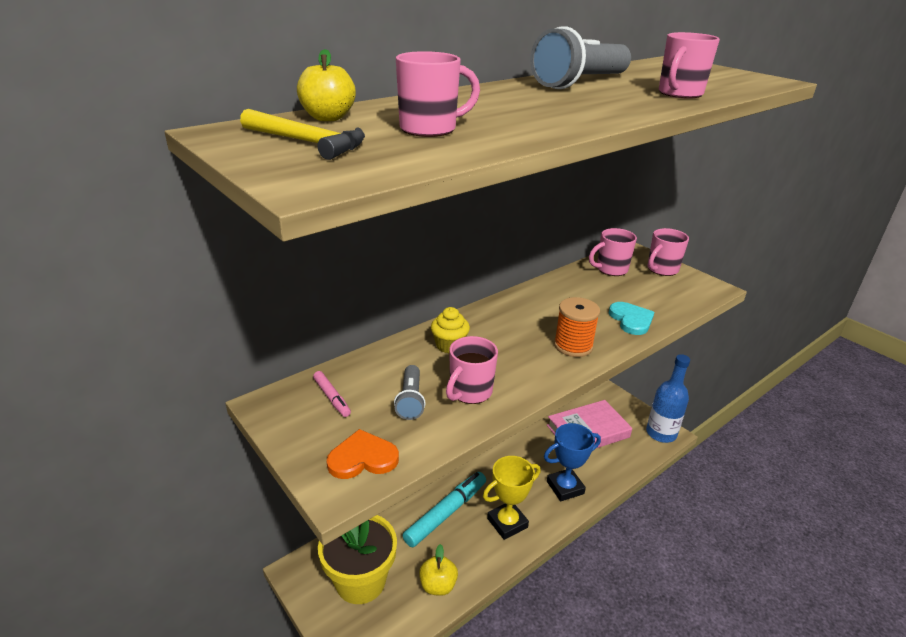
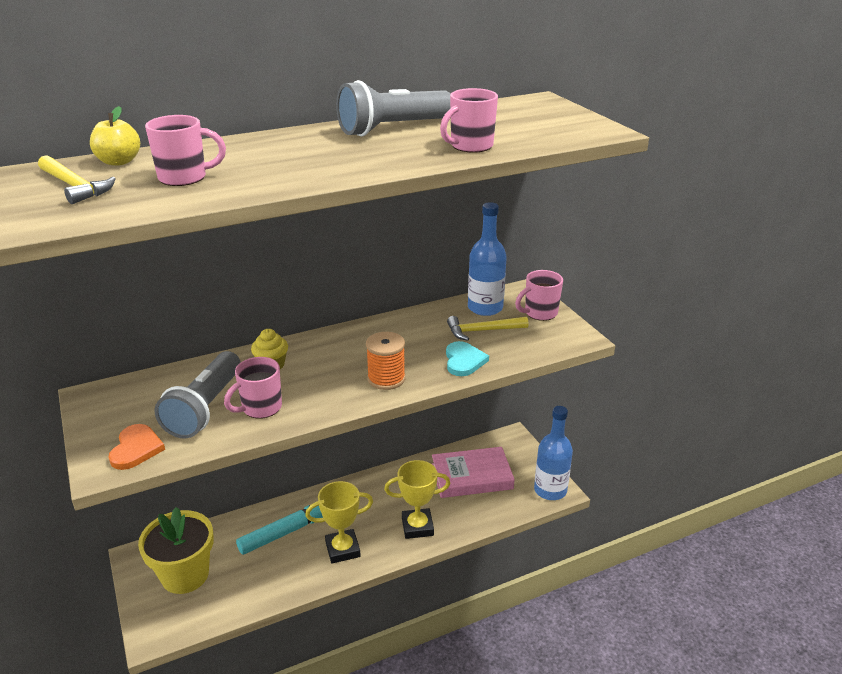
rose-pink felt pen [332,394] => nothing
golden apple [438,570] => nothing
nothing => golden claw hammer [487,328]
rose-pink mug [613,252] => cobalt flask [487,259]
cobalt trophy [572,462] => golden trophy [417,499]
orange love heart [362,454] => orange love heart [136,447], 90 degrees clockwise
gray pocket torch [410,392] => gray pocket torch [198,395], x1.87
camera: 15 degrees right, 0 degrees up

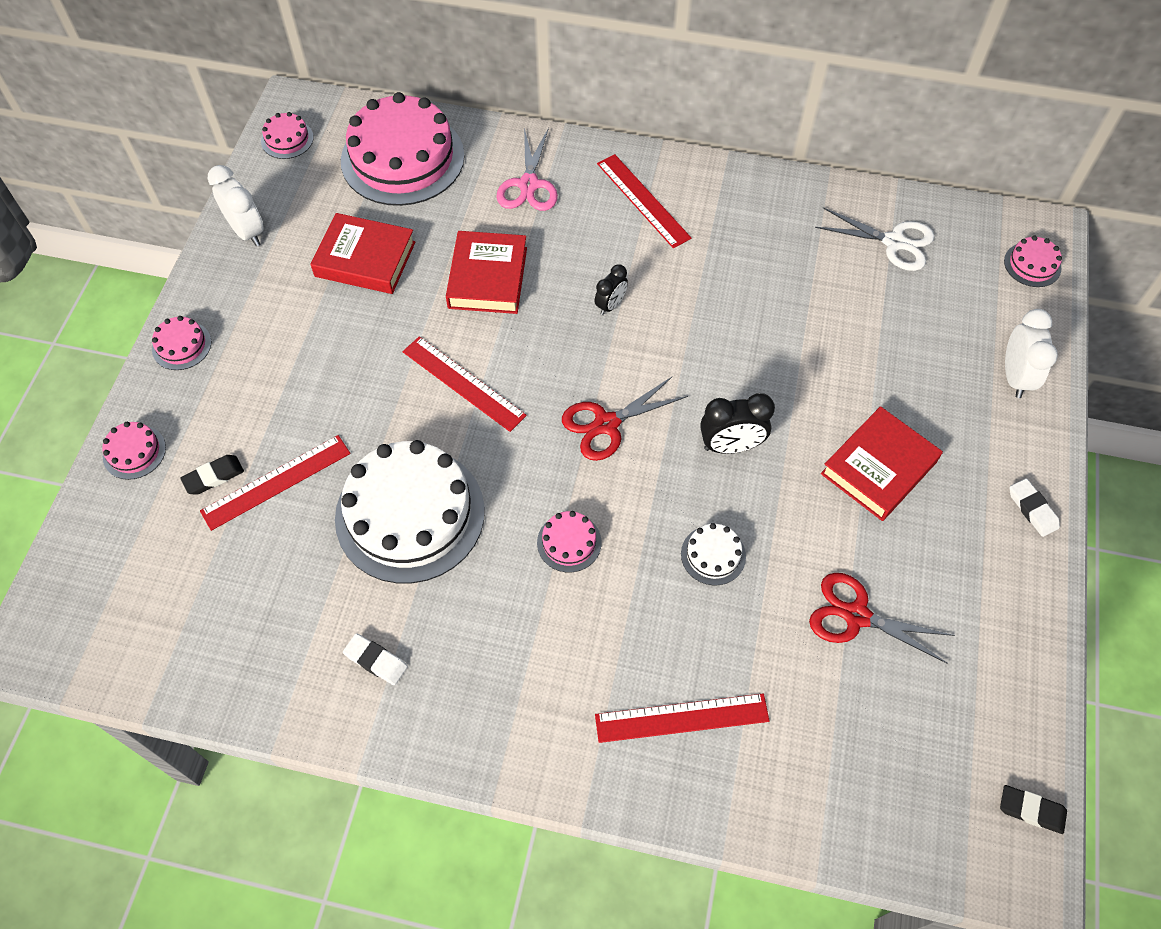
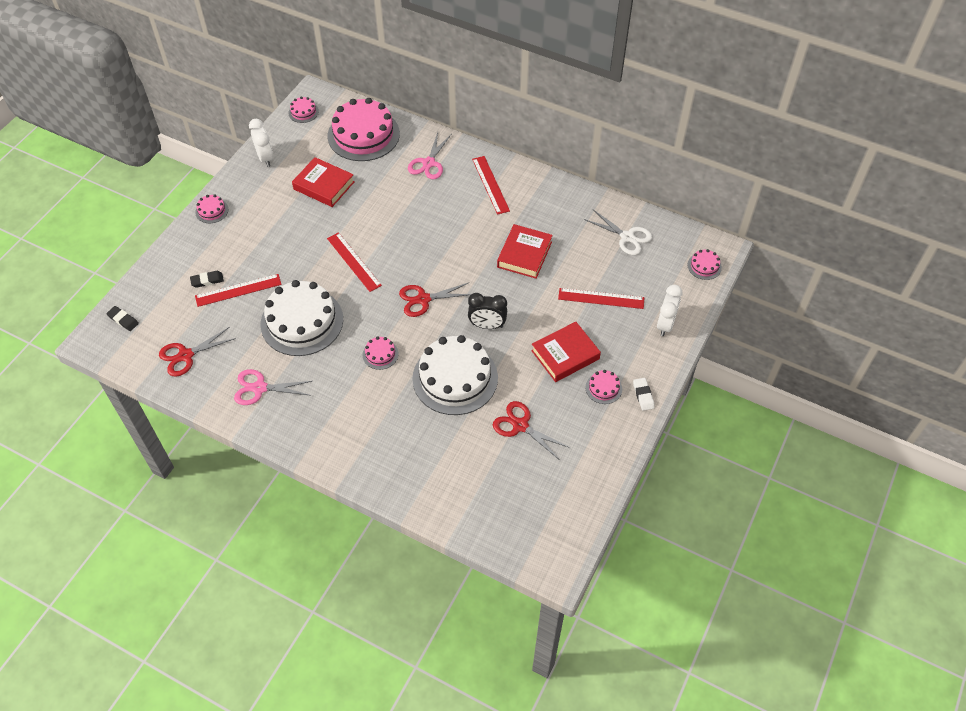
ebony clock [611,289] => nothing
nothing => crimson pair of scissors [197,352]
rose-pink layer cake [134,451] => rose-pink layer cake [603,387], relocated
crimson book [486,272] => crimson book [525,251], relocated
crimson measuring stick [682,718] => crimson measuring stick [601,298], relocated
ebony gum eraser [1033,809] => ebony gum eraser [122,318], relocated
pure white gum eraser [375,659] => rose-pink pair of scissors [273,387]
pure white layer cake [713,554] => pure white layer cake [455,375], x2.34
camera: 15 degrees right, 5 degrees down

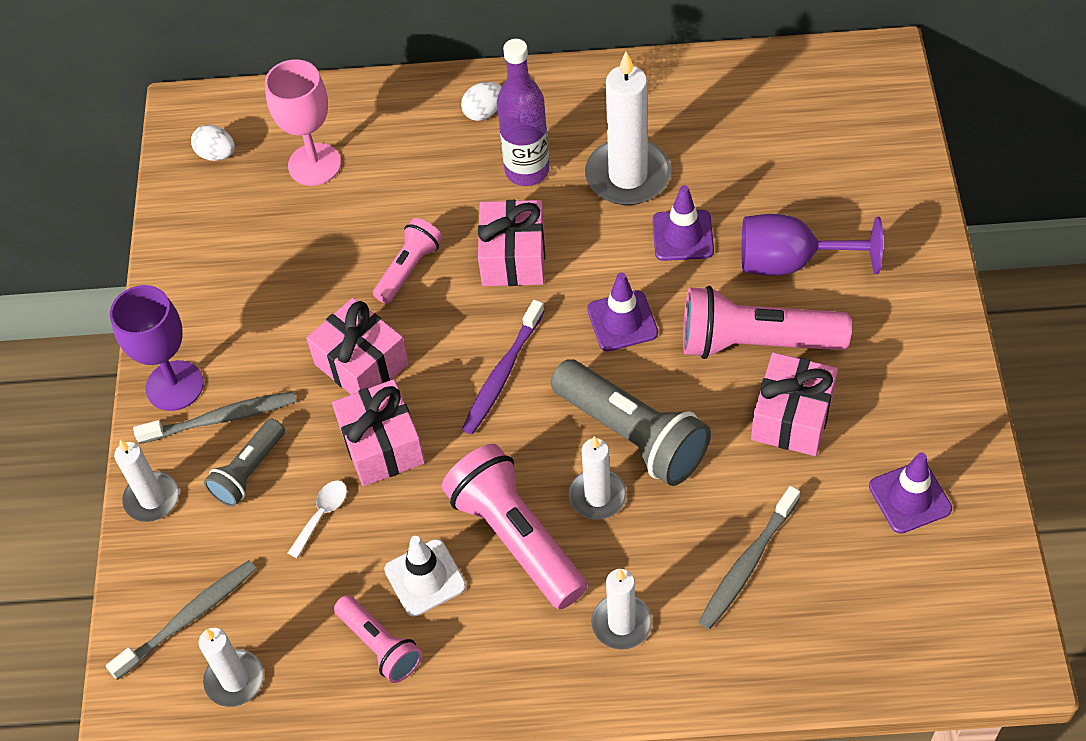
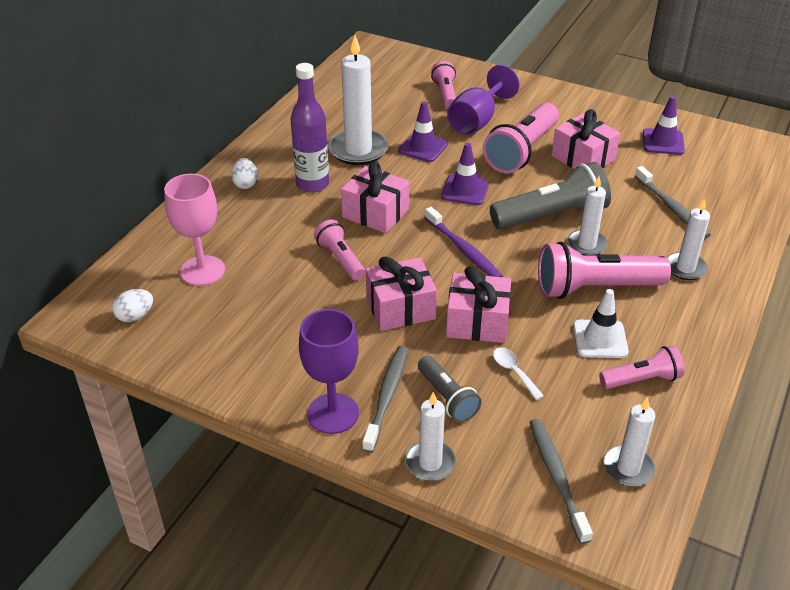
nothing => rose-pink pocket torch [443,85]
camera: 65 degrees left, 15 degrees down

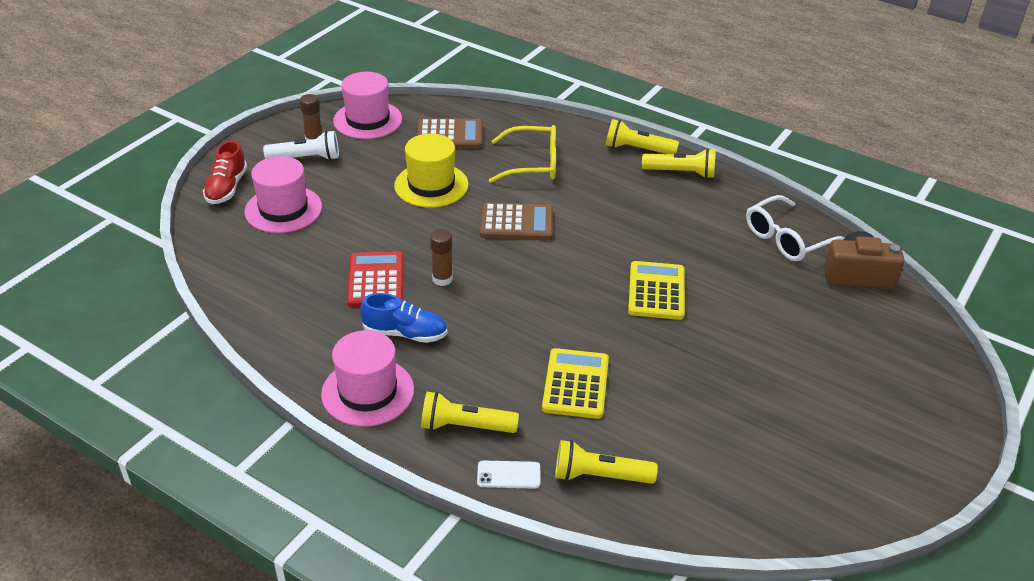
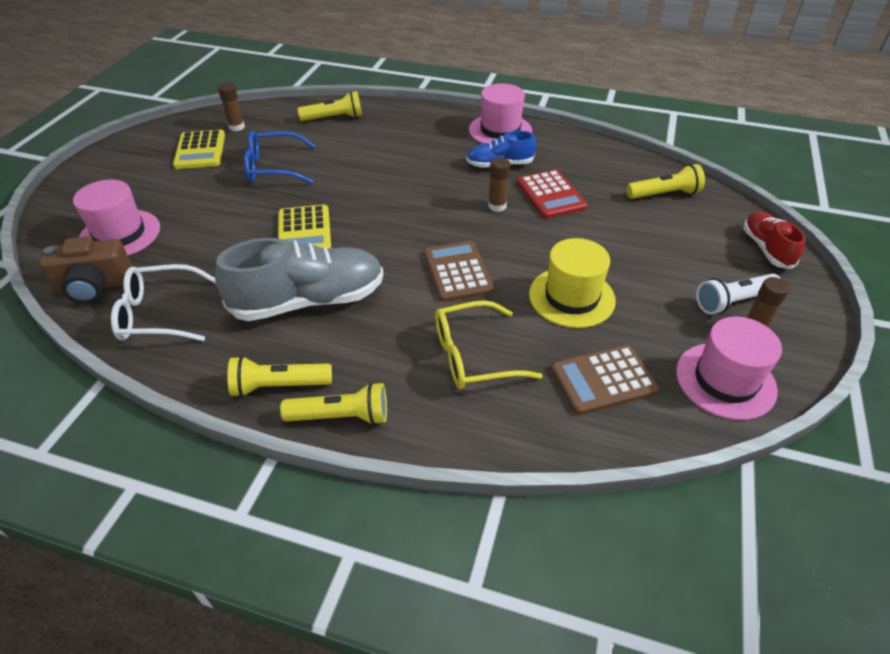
pure white phone [508,475] => nothing
nothing => gray sneaker [299,279]
nothing => russet glue stick [231,106]
nothing => cobalt eyeglasses [280,157]
rose-pink top hat [283,194] => rose-pink top hat [116,217], relocated
golden pocket torch [470,412] => golden pocket torch [666,181], relocated
golden pocket calculator [575,383] => golden pocket calculator [199,149], relocated
russet pocket calculator [516,221] => russet pocket calculator [459,271], 90 degrees clockwise
pure white eyeglasses [795,228] => pure white eyeglasses [163,302], 135 degrees counterclockwise
camera: 165 degrees right, 5 degrees up

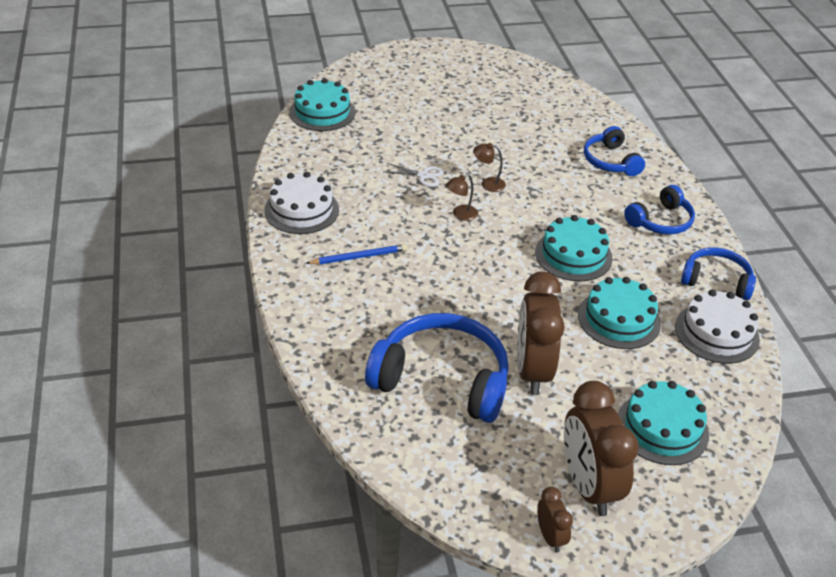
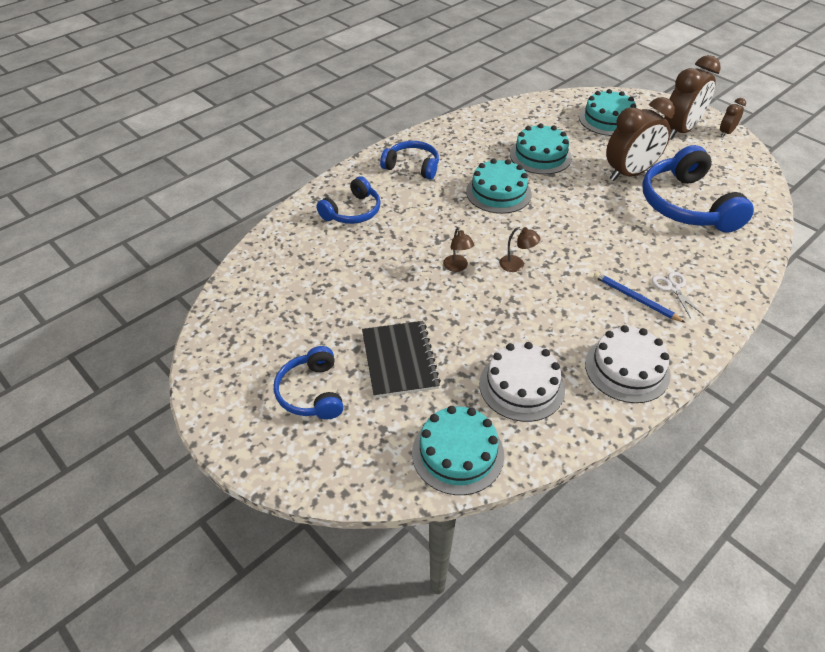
nothing => ebony notebook [401,359]
pure white pair of scissors [415,175] => pure white pair of scissors [678,295], relocated
pure white layer cake [717,326] => pure white layer cake [522,382], relocated
cobalt over-ear headphones [718,273] => cobalt over-ear headphones [308,382], relocated
camera: 120 degrees left, 5 degrees up

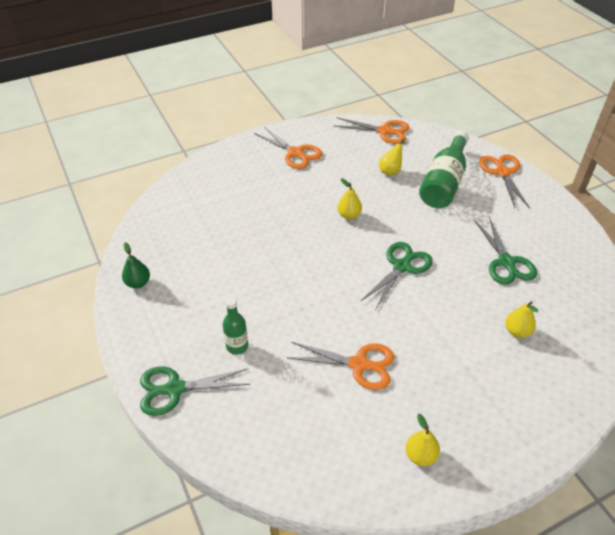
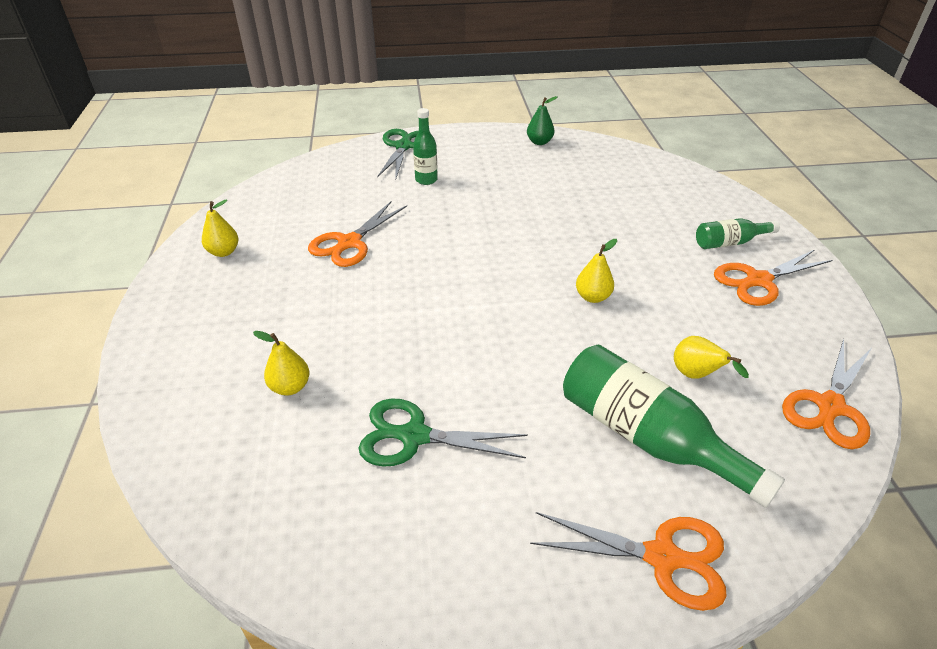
emerald pair of scissors [396,276] => nothing
nothing => emerald flask [738,233]
camera: 110 degrees right, 5 degrees down

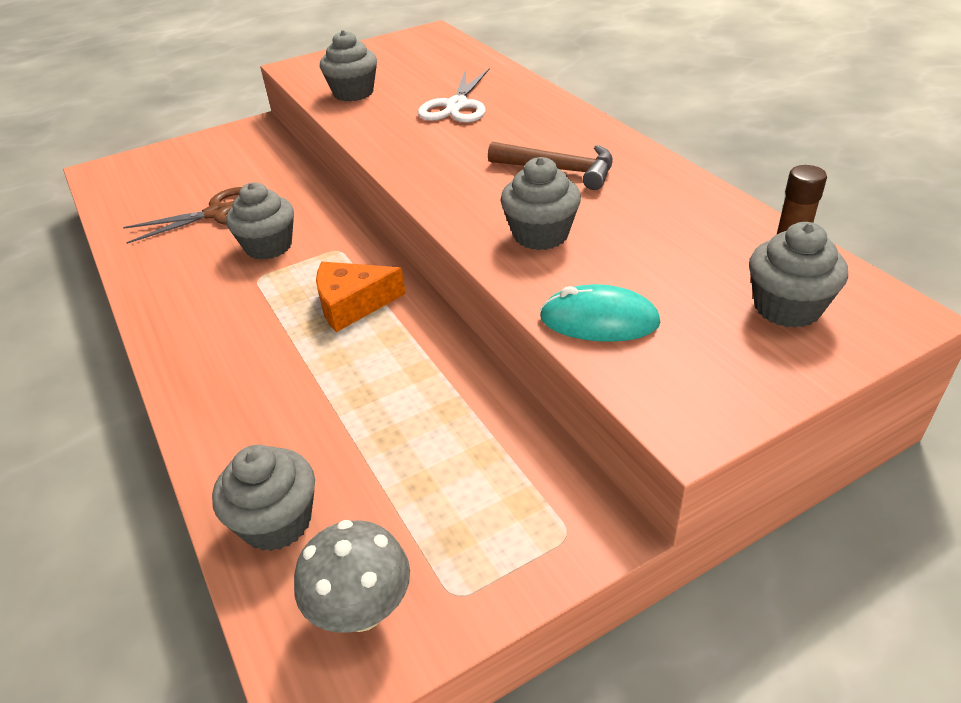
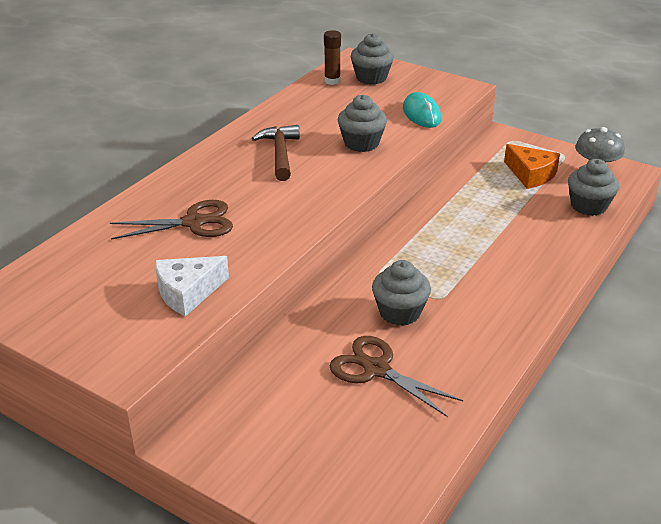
orange cheese wedge [361,297] => orange cheese wedge [532,166], relocated
gray muffin [348,65] => pure white cheese wedge [192,286]
pure white pair of scissors [453,96] => russet pair of scissors [171,220]
camera: 120 degrees left, 5 degrees down

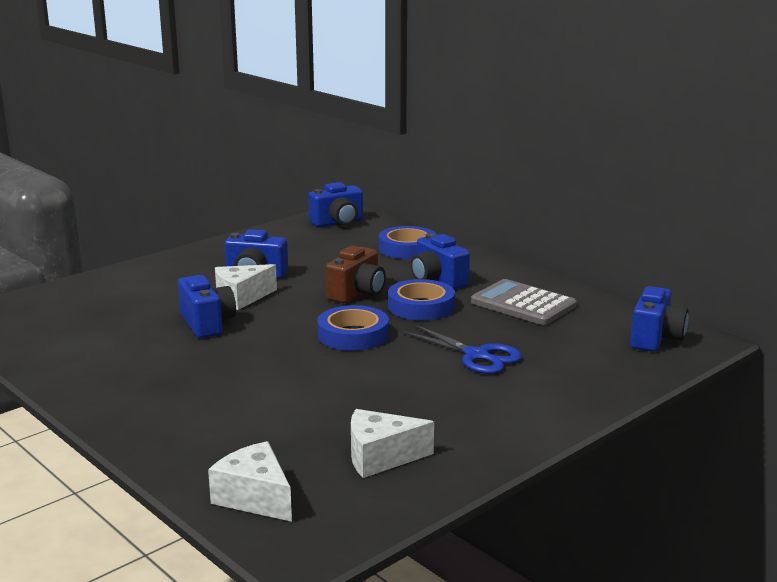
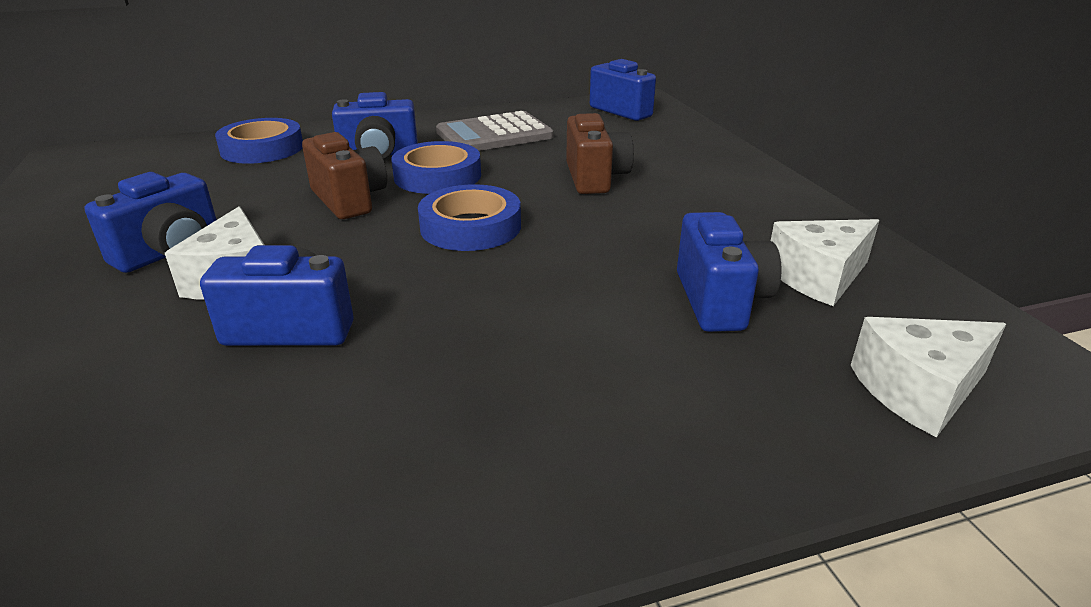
cobalt compact camera [336,204] => cobalt compact camera [729,272], relocated
cobalt pair of scissors [462,349] => russet compact camera [600,153]
pure white cheese wedge [392,443] => pure white cheese wedge [825,262], 45 degrees clockwise
camera: 65 degrees left, 10 degrees up

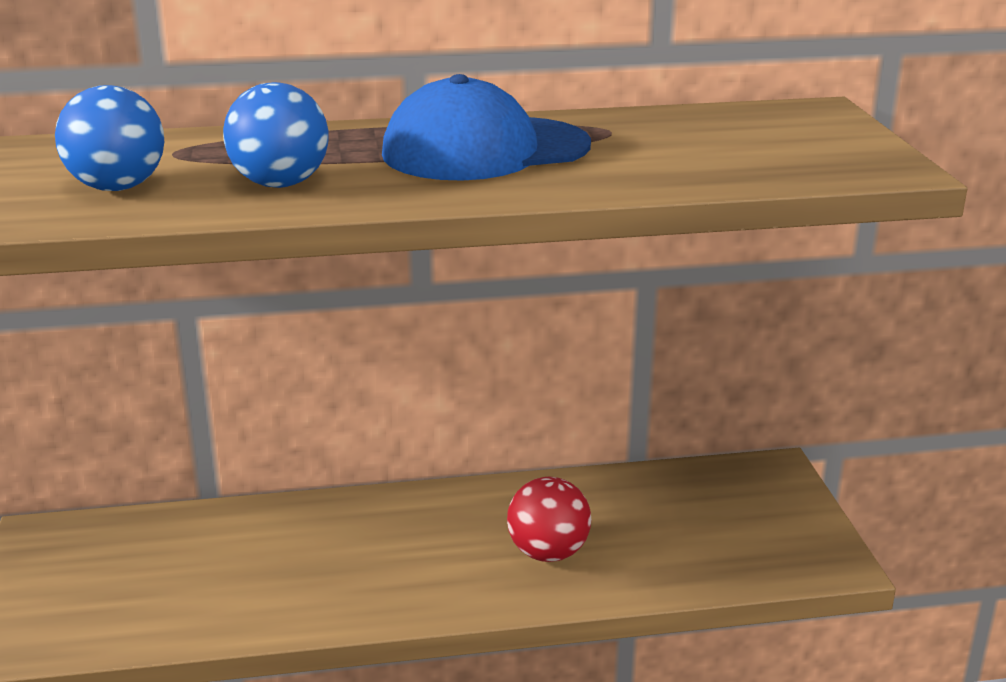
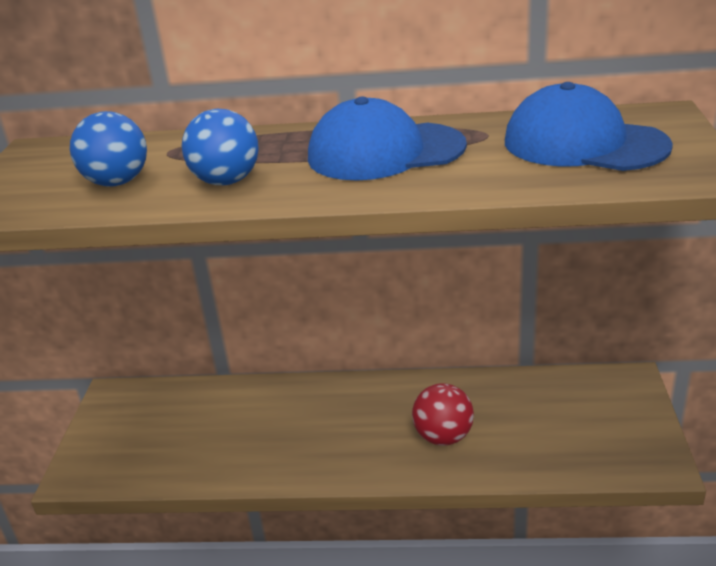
nothing => cobalt cap [589,126]
camera: 15 degrees right, 5 degrees up

